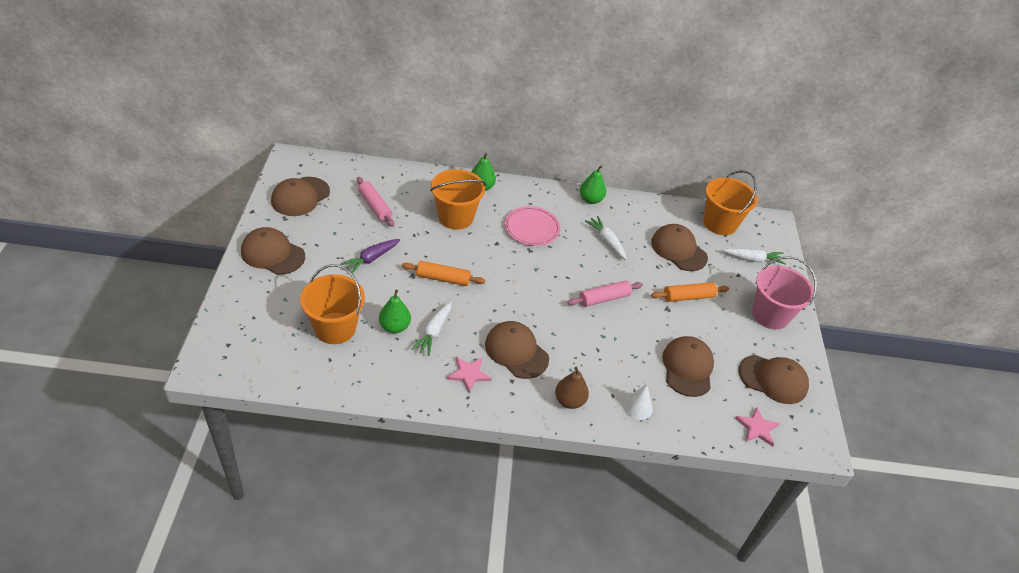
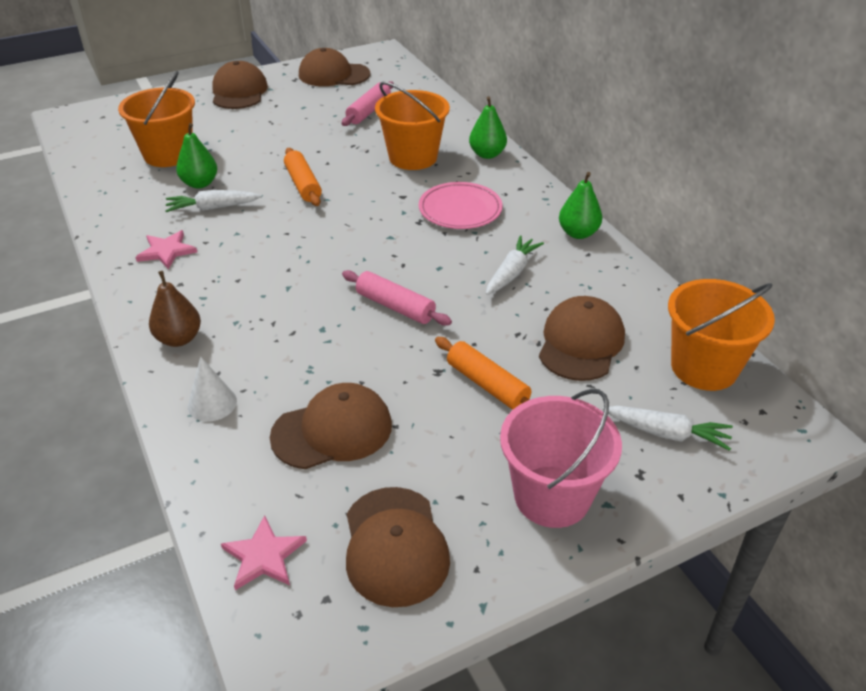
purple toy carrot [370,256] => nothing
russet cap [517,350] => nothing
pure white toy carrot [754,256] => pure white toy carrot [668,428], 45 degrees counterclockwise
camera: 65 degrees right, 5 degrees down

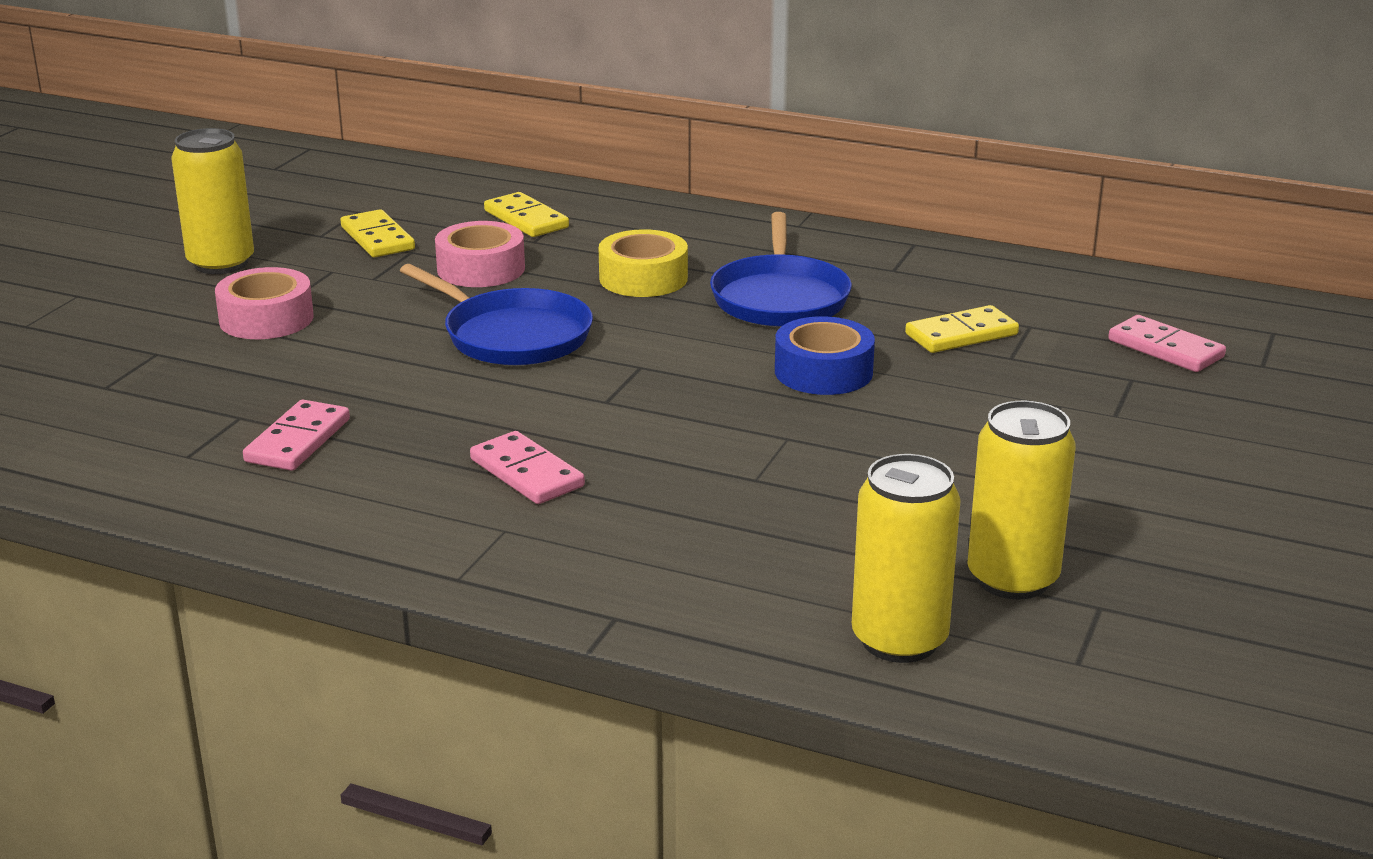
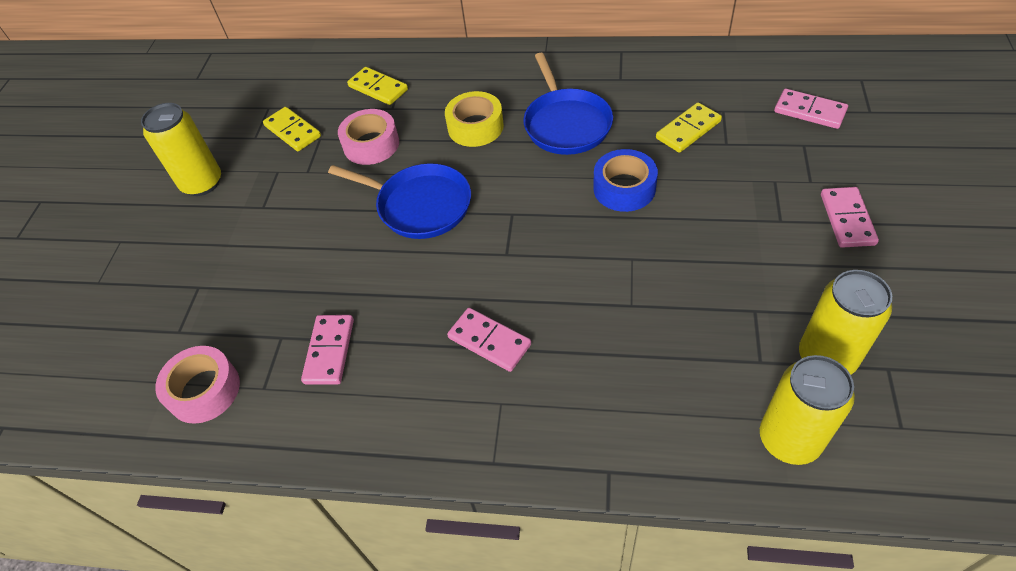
nothing => rose-pink domino piece [850,217]
rose-pink roll of tape [264,303] => rose-pink roll of tape [197,385], relocated
camera: 10 degrees left, 25 degrees up

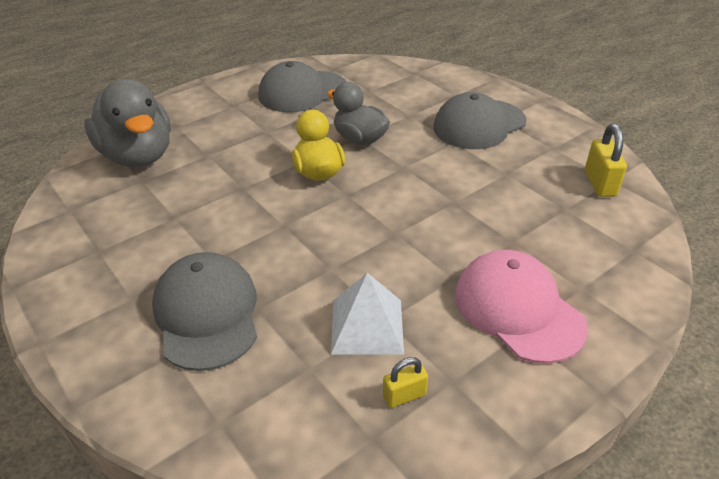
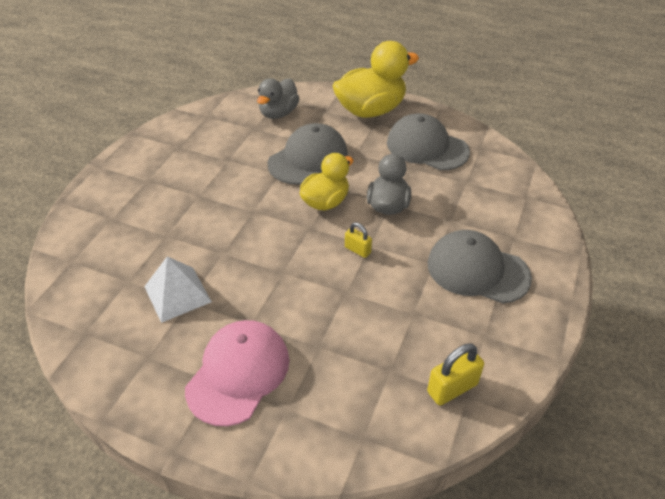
nothing => golden toy duck [375,79]
gray cap [204,311] => gray cap [307,154], relocated
golden padlock [405,382] => golden padlock [358,240], relocated
gray toy duck [127,123] => gray toy duck [278,98], x0.63
camera: 60 degrees right, 5 degrees up

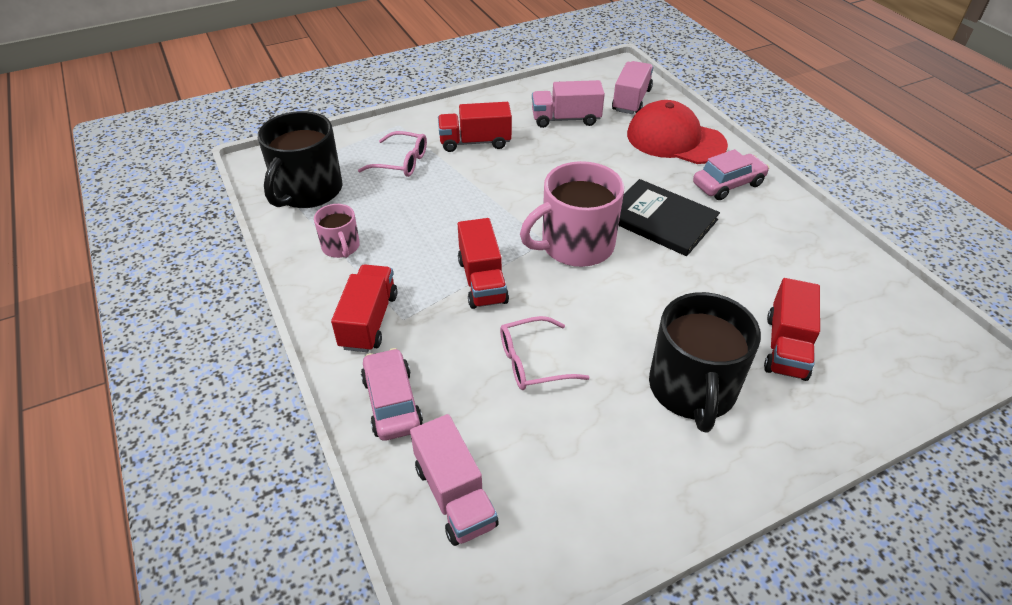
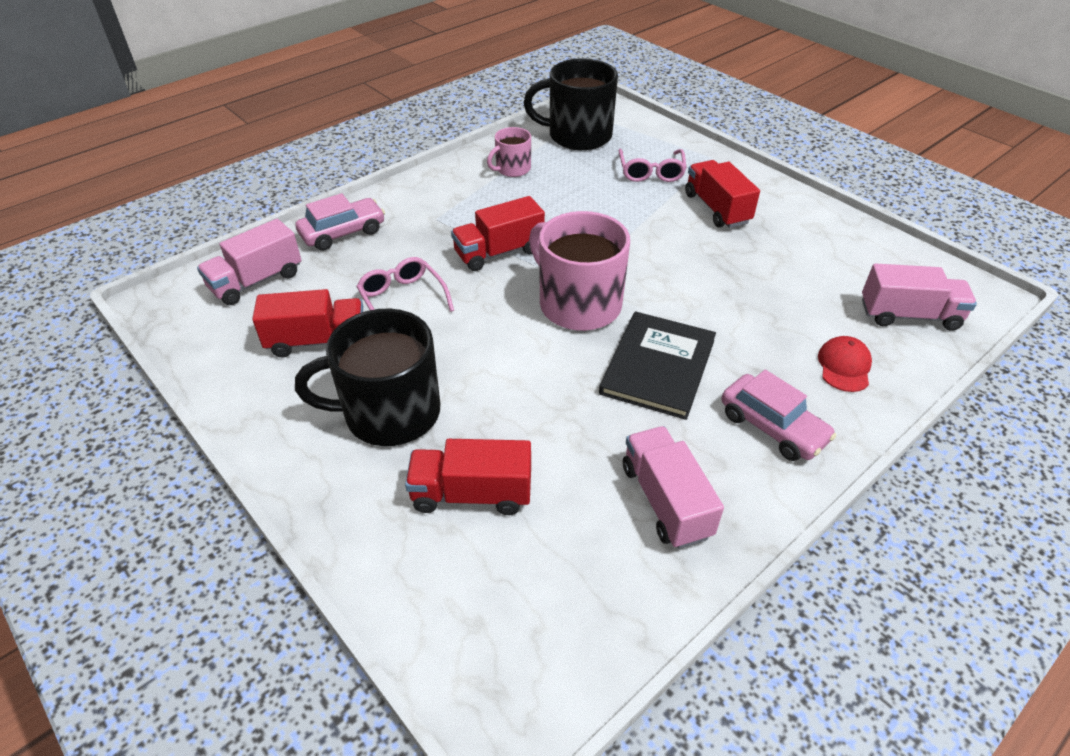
crimson toy truck [364,308] => crimson toy truck [307,323], relocated
rose-pink toy truck [568,104] => rose-pink toy truck [673,487], relocated
crimson cap [677,132] => crimson cap [845,364], x0.48
camera: 75 degrees right, 0 degrees up

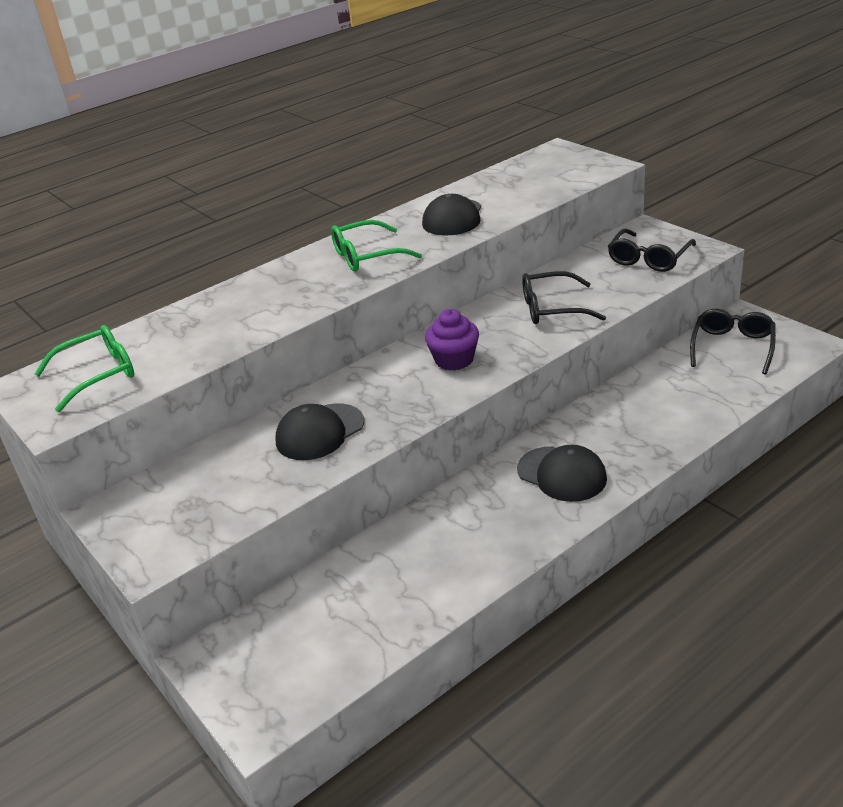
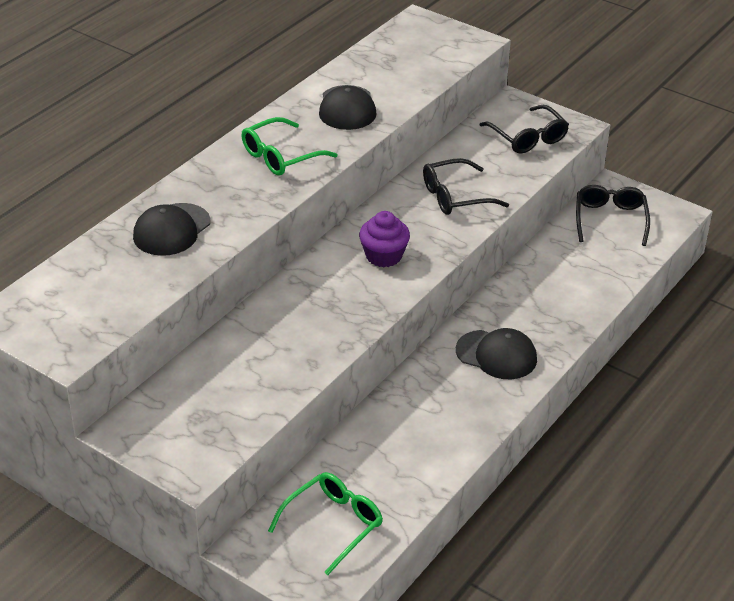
emerald eyeglasses [84,368] => emerald eyeglasses [325,523], relocated
ebony cap [319,431] => ebony cap [172,229], relocated
ebony eyeglasses [652,250] => ebony eyeglasses [524,129], 45 degrees counterclockwise
camera: 20 degrees left, 5 degrees up

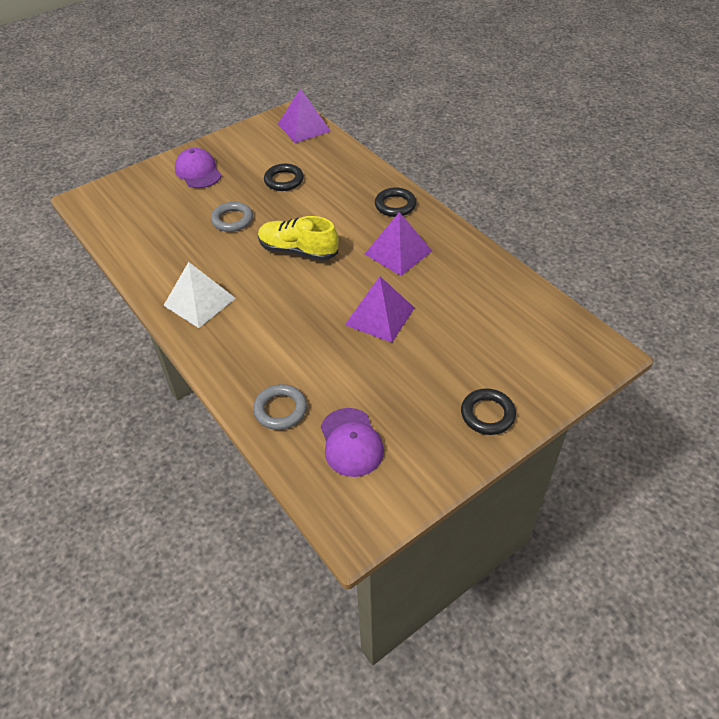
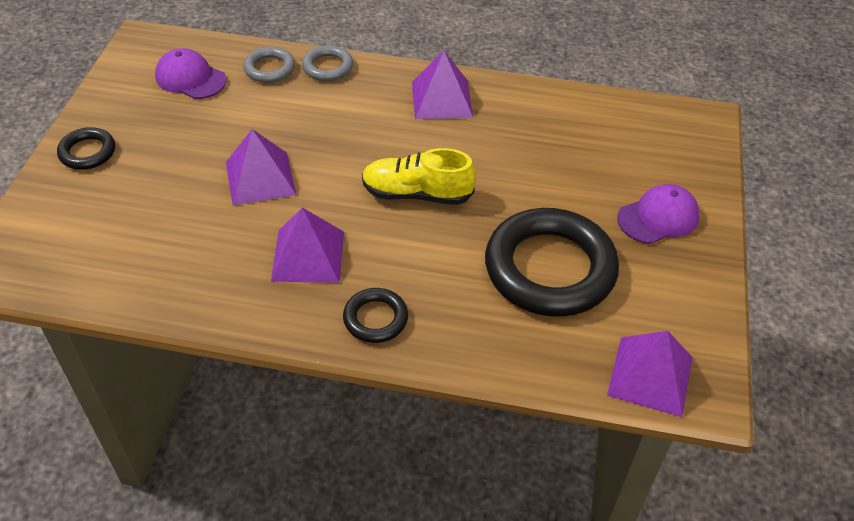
gray hoop [232,217] => gray hoop [327,63], relocated
pure white pyramid shape [199,295] => purple pyramid shape [442,85]
purple cap [198,168] => purple cap [658,214], 45 degrees counterclockwise
golden sneaker [298,238] => golden sneaker [419,176], 150 degrees counterclockwise
ebony hoop [284,177] => ebony hoop [552,262], x2.14
camera: 135 degrees right, 0 degrees up

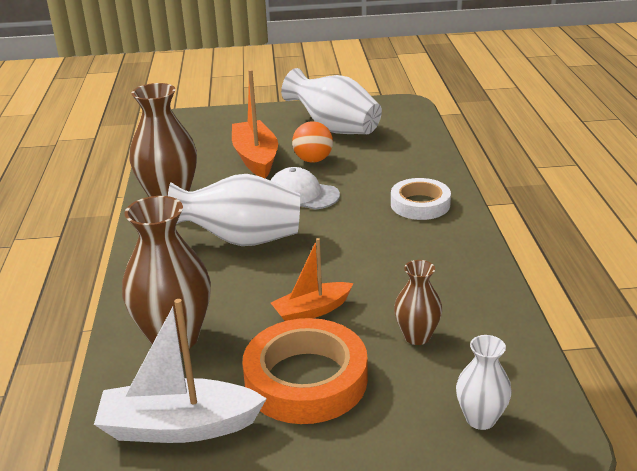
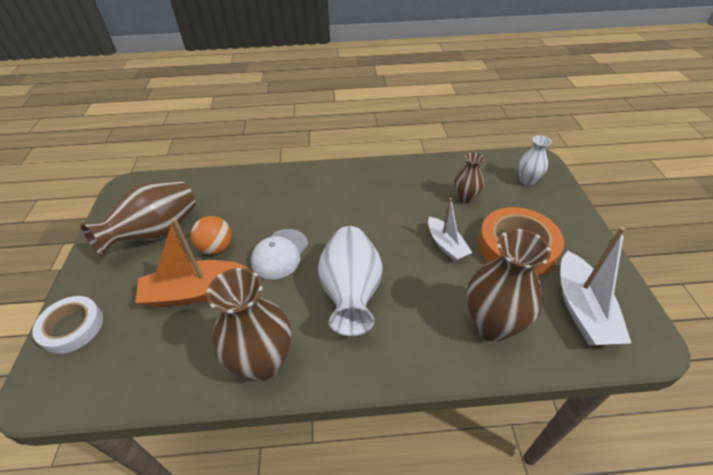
pure white roll of tape [421,199] => pure white roll of tape [67,325], relocated
orange sailboat [312,279] => pure white sailboat [450,229]
pure white vase [331,101] => russet vase [138,218]
camera: 90 degrees left, 15 degrees up

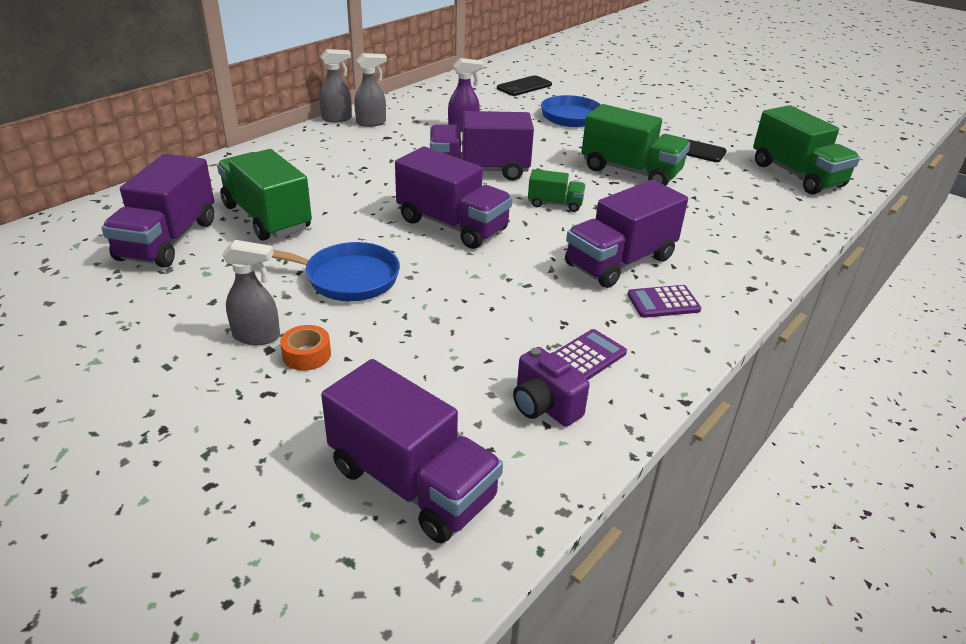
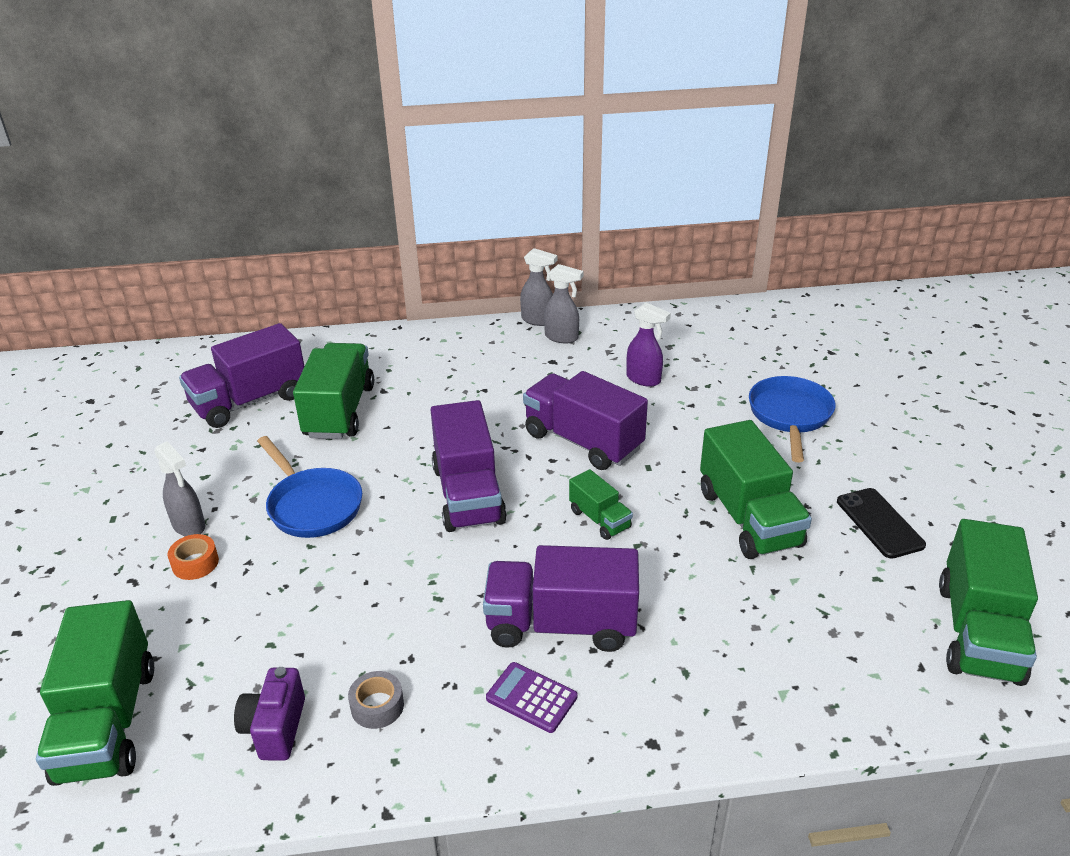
ebony phone [524,85] => nothing
purple pocket calculator [591,354] => gray roll of tape [376,700]
purple toy truck [412,451] => emerald toy truck [95,693]
camera: 45 degrees right, 0 degrees up

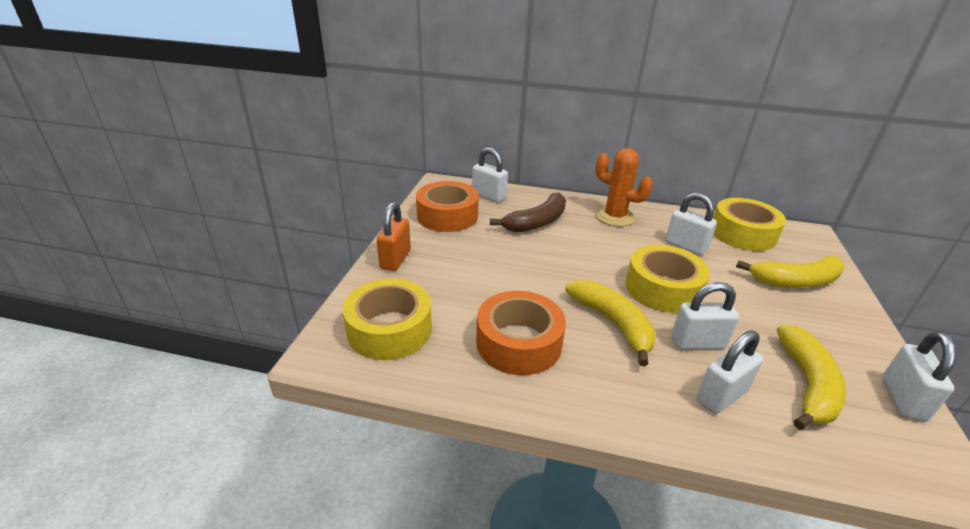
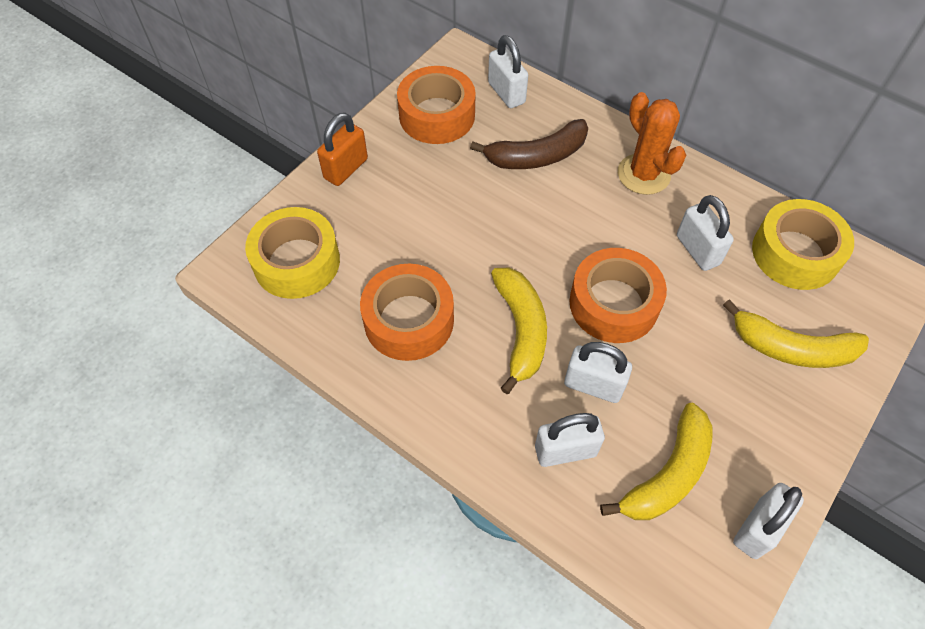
golden roll of tape [667,279] => orange roll of tape [618,295]
camera: 25 degrees right, 25 degrees up

